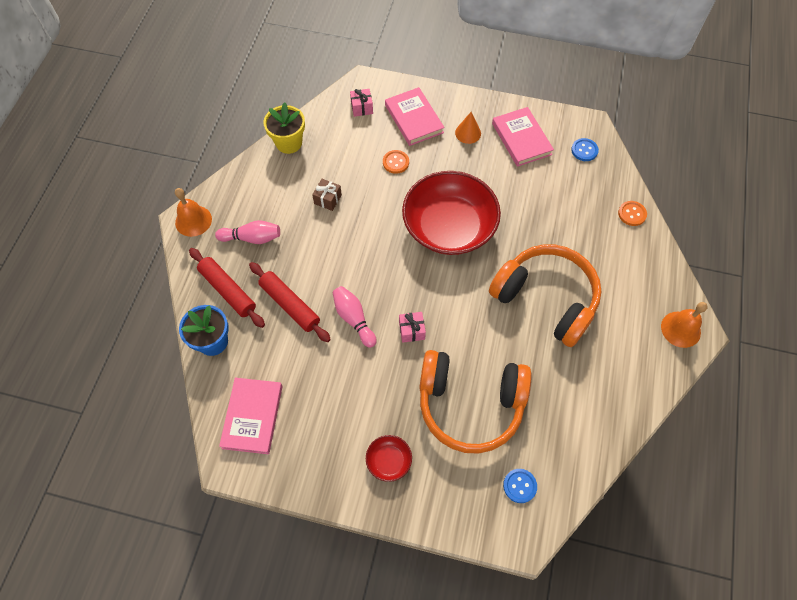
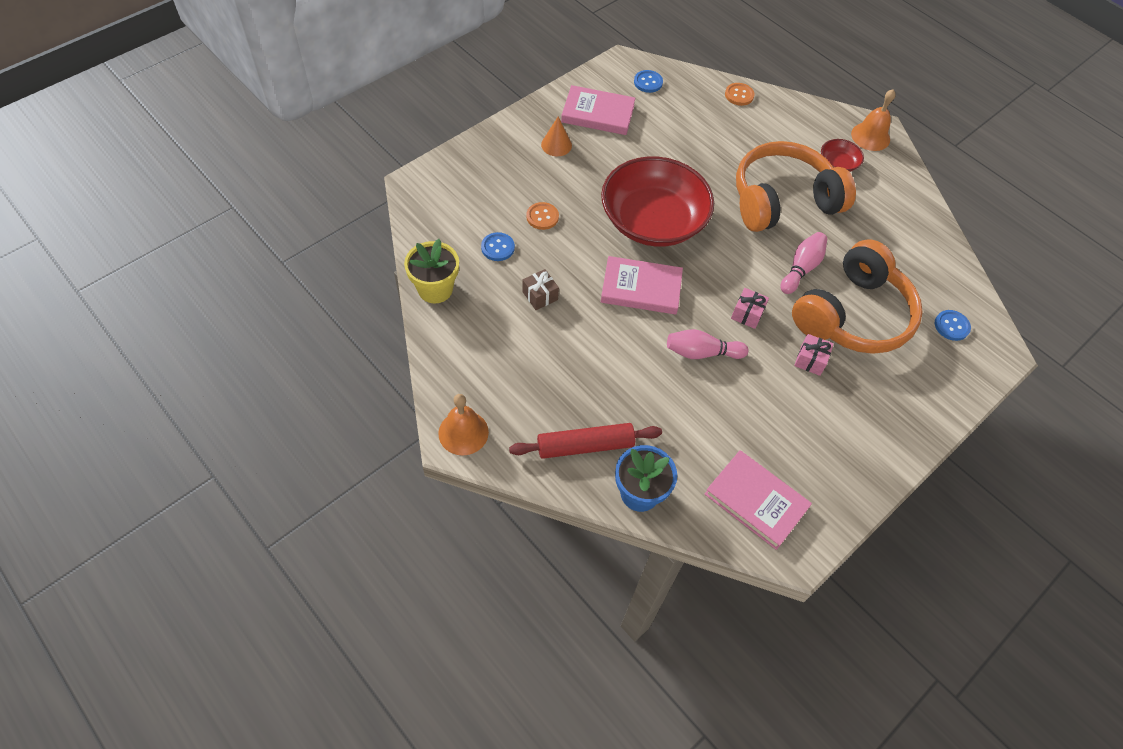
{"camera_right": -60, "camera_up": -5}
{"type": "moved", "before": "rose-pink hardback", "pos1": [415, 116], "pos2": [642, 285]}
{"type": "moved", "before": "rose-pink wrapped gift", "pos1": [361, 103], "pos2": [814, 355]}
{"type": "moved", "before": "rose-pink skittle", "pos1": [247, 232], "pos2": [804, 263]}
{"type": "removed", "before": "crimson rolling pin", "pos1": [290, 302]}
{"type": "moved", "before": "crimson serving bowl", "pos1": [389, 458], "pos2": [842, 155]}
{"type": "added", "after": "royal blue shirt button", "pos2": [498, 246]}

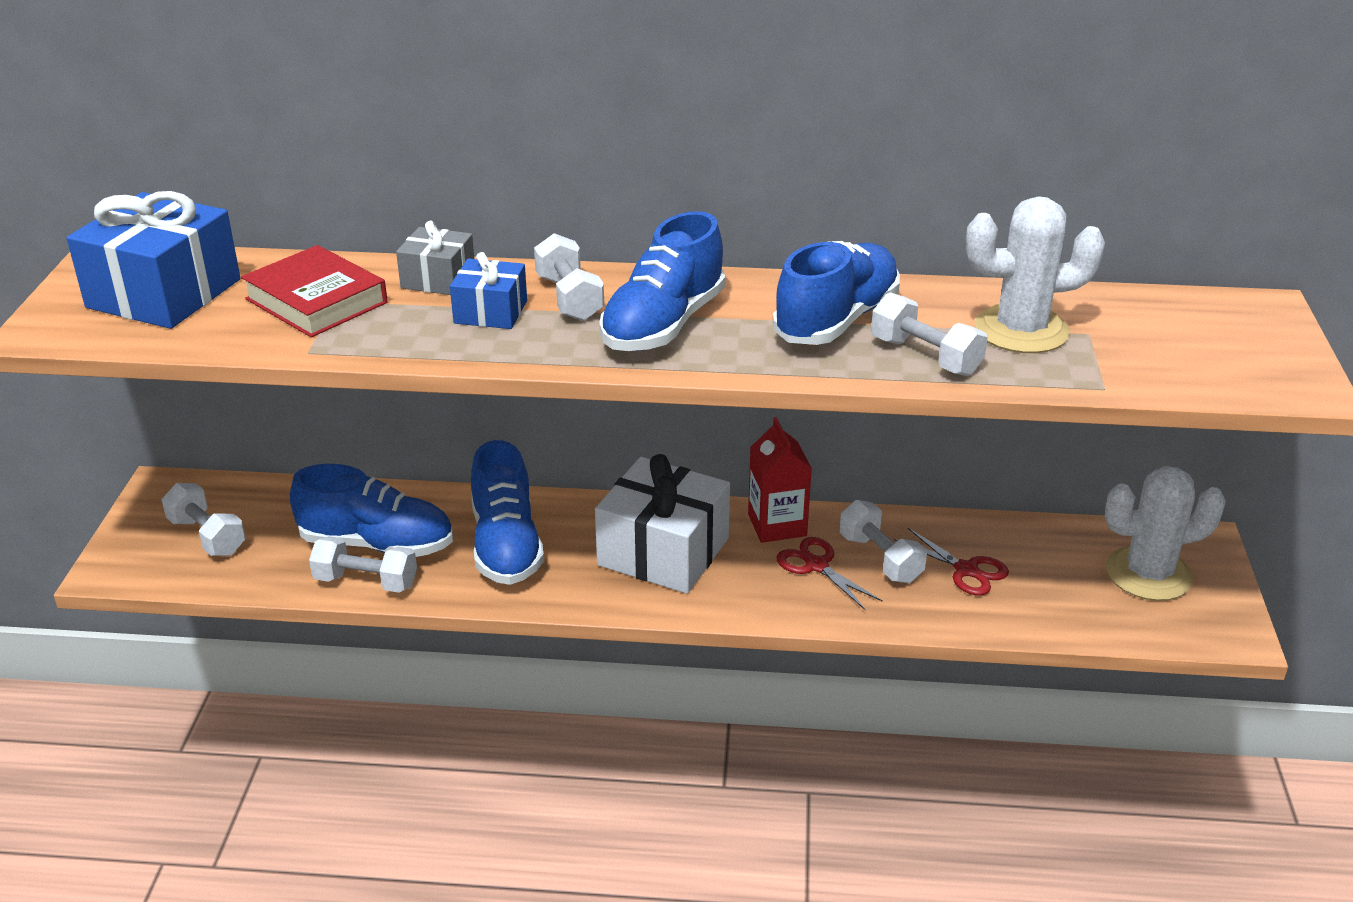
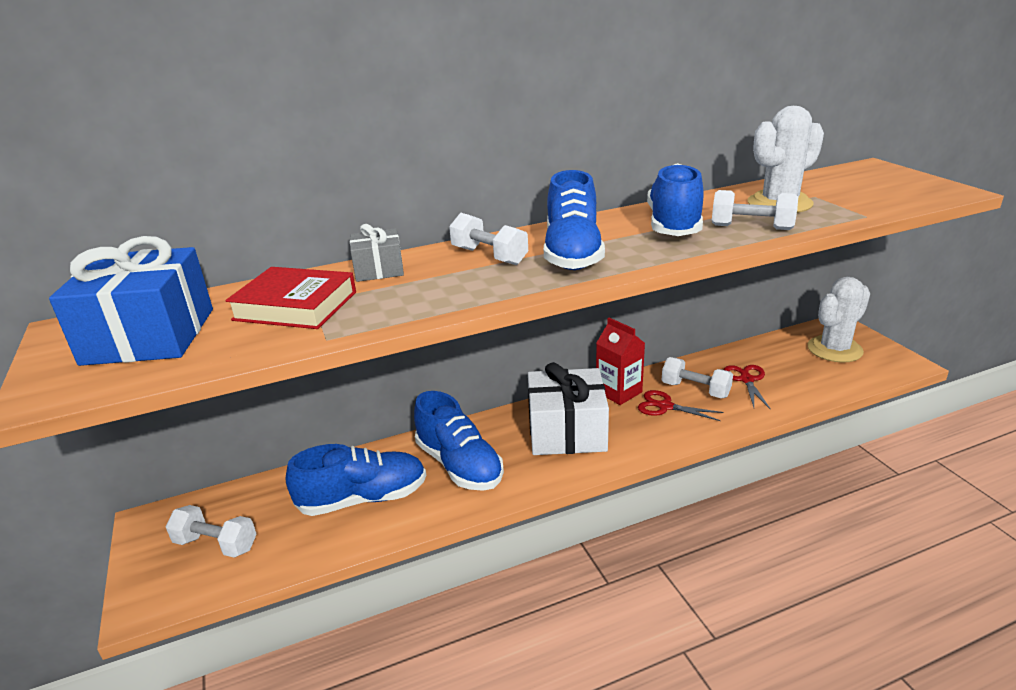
{"camera_right": -25, "camera_up": -5}
{"type": "removed", "before": "royal blue wrapped gift", "pos1": [488, 290]}
{"type": "turned", "before": "crimson shears", "pos1": [951, 562], "pos2": [747, 387], "turn": -105}
{"type": "removed", "before": "snow-white hand weight", "pos1": [363, 564]}

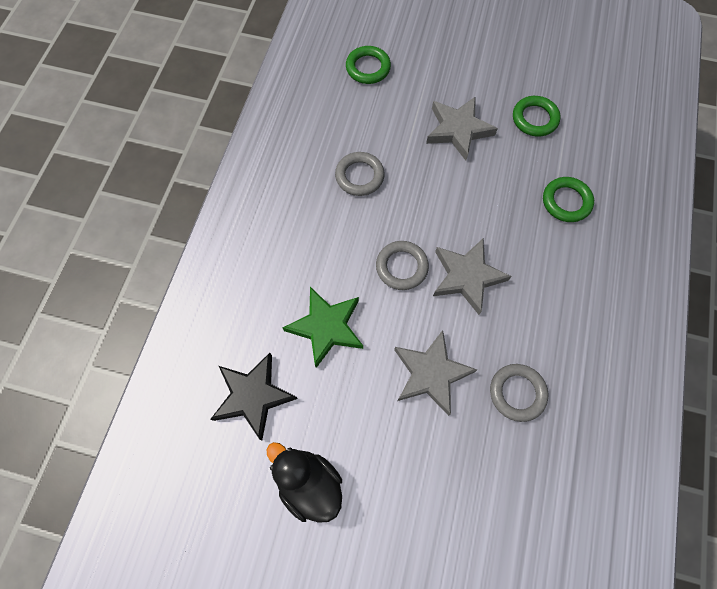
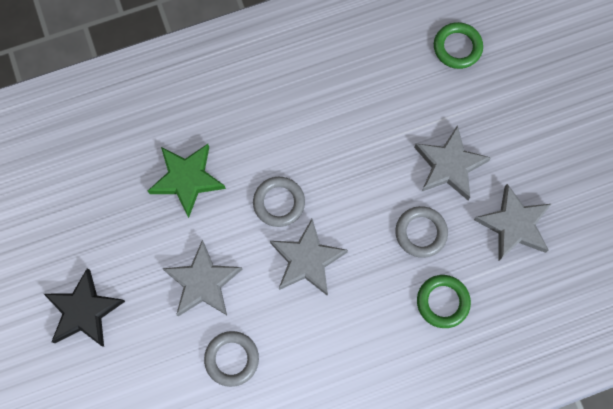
{"camera_right": 55, "camera_up": 5}
{"type": "replaced", "before": "leaf-green torus", "after": "ash-grey star", "pos1": [537, 116], "pos2": [512, 222]}
{"type": "moved", "before": "ash-grey torus", "pos1": [360, 174], "pos2": [422, 232]}
{"type": "moved", "before": "ebony star", "pos1": [254, 397], "pos2": [84, 307]}
{"type": "removed", "before": "ebony duck", "pos1": [304, 482]}

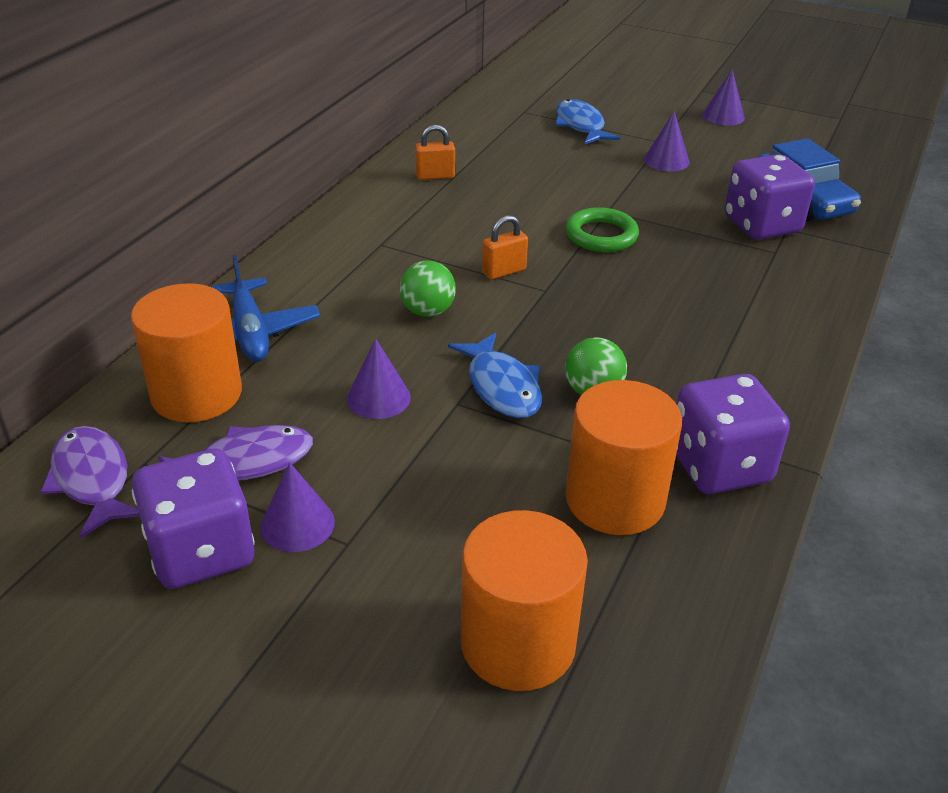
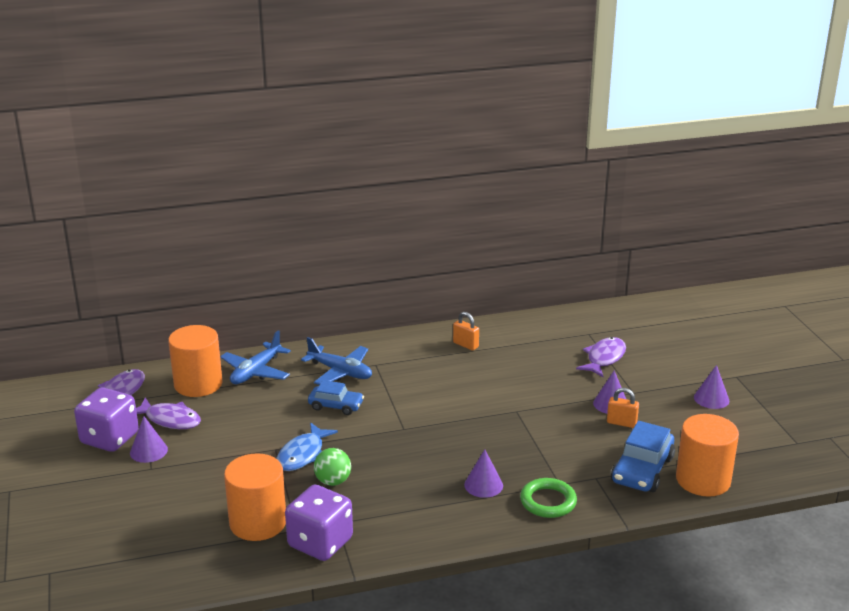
{"camera_right": 50, "camera_up": -10}
{"type": "recoloured", "before": "royal blue toy fish", "after": "violet toy fish", "pos1": [587, 122], "pos2": [601, 357]}
{"type": "removed", "before": "violet dice", "pos1": [769, 197]}
{"type": "moved", "before": "leaf-green torus", "pos1": [602, 229], "pos2": [548, 498]}
{"type": "moved", "before": "orange-coloured small lock", "pos1": [505, 247], "pos2": [623, 408]}
{"type": "replaced", "before": "leaf-green sphere", "after": "royal blue automobile", "pos1": [428, 288], "pos2": [336, 397]}
{"type": "moved", "before": "violet solid cone", "pos1": [379, 379], "pos2": [483, 473]}
{"type": "moved", "before": "orange-coloured cylinder", "pos1": [524, 600], "pos2": [707, 455]}
{"type": "added", "after": "royal blue aeroplane", "pos2": [336, 361]}

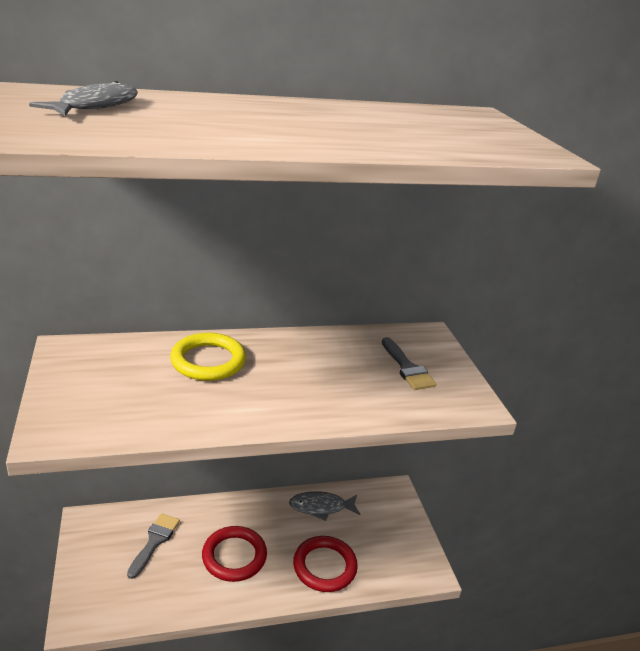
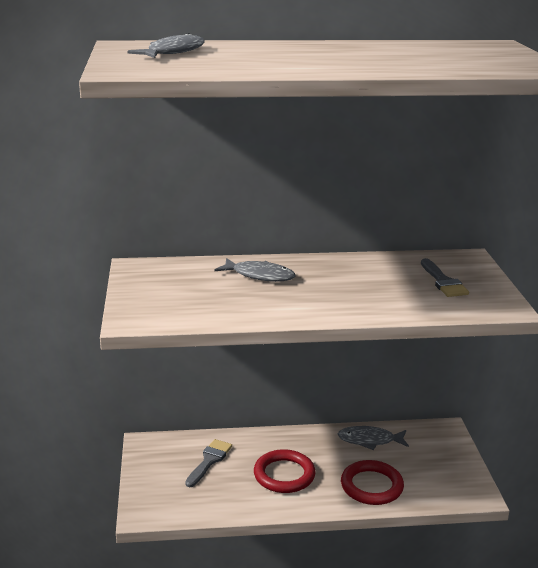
{"camera_right": 10, "camera_up": -5}
{"type": "replaced", "before": "yellow torus", "after": "ash-grey toy fish", "pos1": [208, 357], "pos2": [255, 270]}

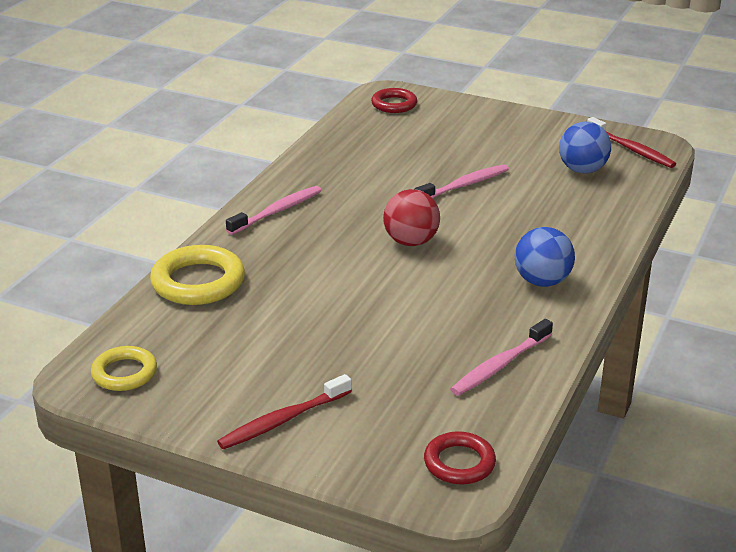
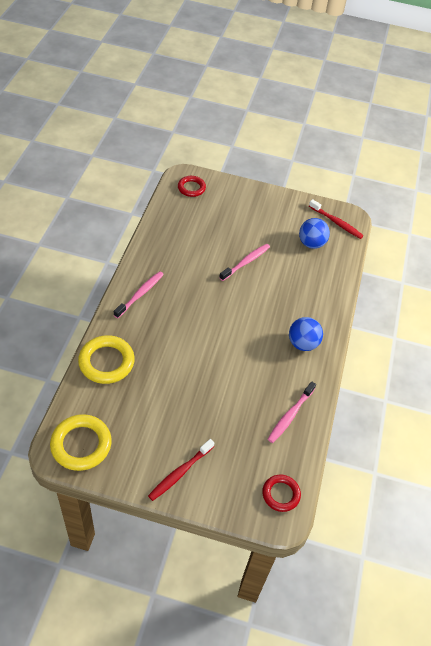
{"camera_right": -15, "camera_up": 20}
{"type": "removed", "before": "crimson sphere", "pos1": [411, 217]}
{"type": "resized", "before": "yellow torus", "pos1": [124, 368], "pos2": [81, 442], "scale": 1.6}

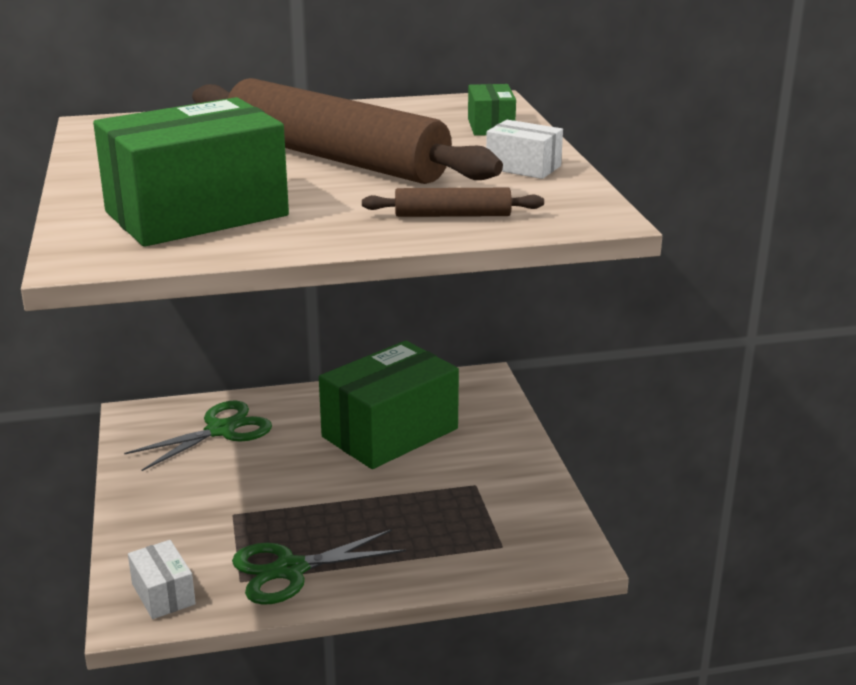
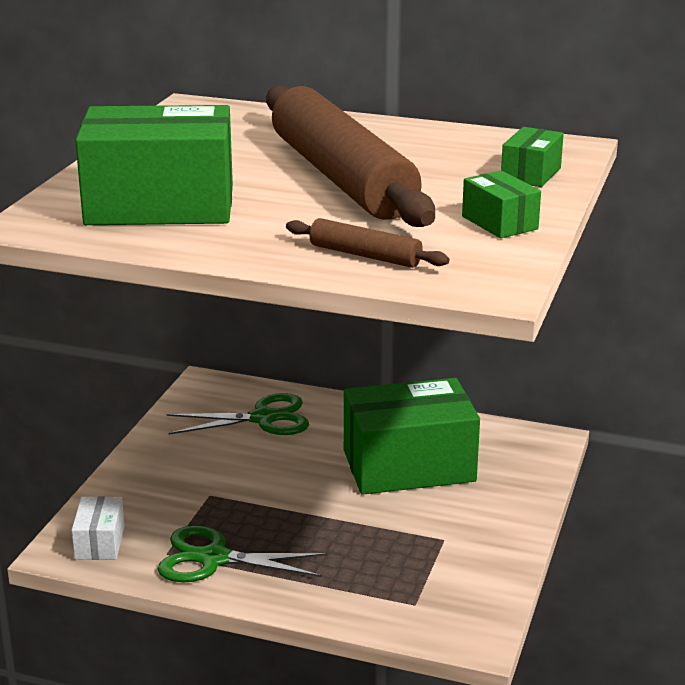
{"camera_right": 30, "camera_up": 0}
{"type": "recoloured", "before": "snow-white box", "after": "leaf-green box", "pos1": [524, 149], "pos2": [501, 204]}

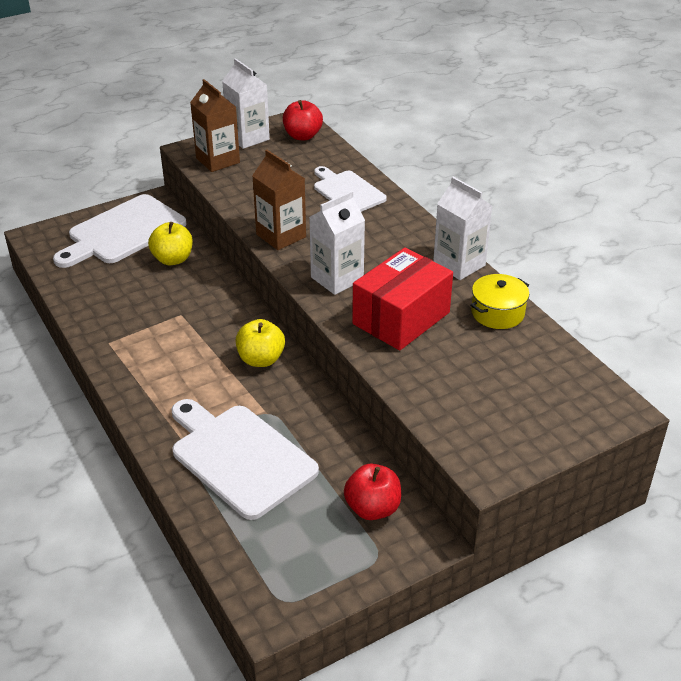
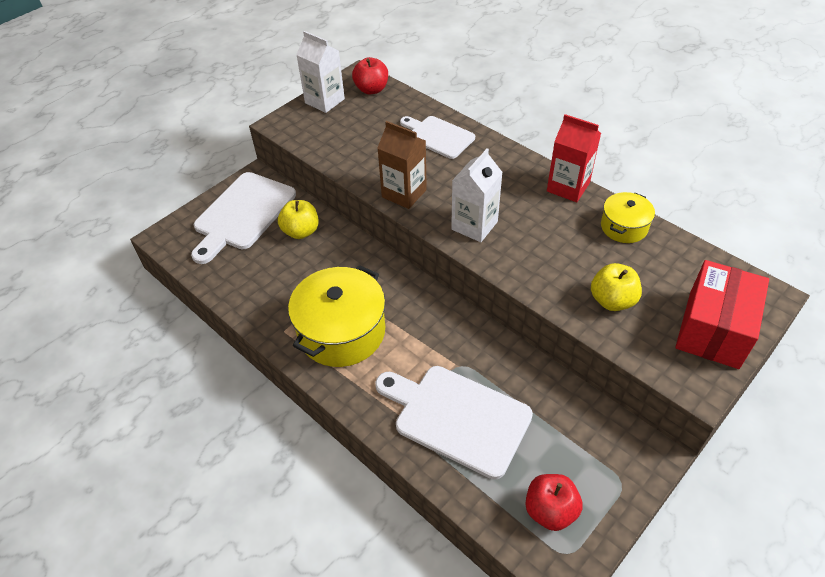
{"camera_right": -15, "camera_up": 10}
{"type": "removed", "before": "russet carton", "pos1": [215, 125]}
{"type": "recoloured", "before": "snow-white carton", "after": "crimson carton", "pos1": [462, 228], "pos2": [574, 158]}
{"type": "moved", "before": "crimson box", "pos1": [402, 299], "pos2": [722, 314]}
{"type": "moved", "before": "yellow apple", "pos1": [260, 343], "pos2": [616, 287]}
{"type": "moved", "before": "crimson apple", "pos1": [372, 491], "pos2": [553, 502]}
{"type": "added", "after": "yellow pot", "pos2": [336, 316]}

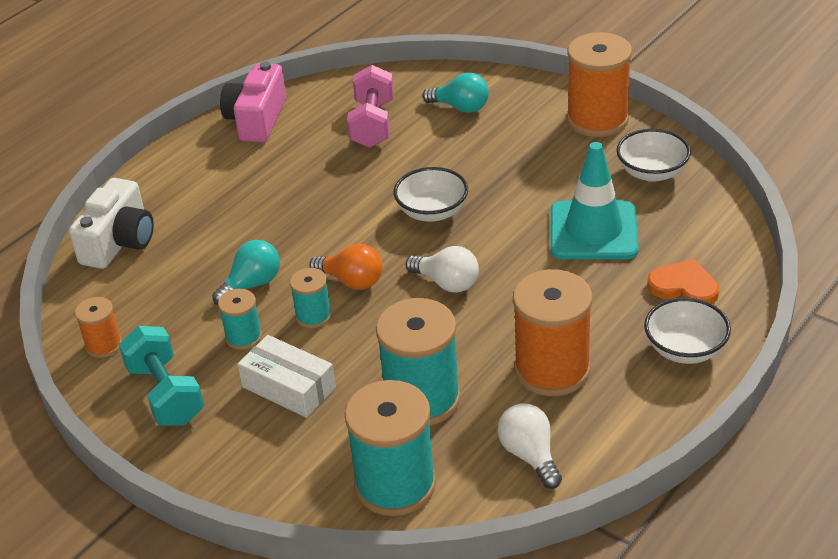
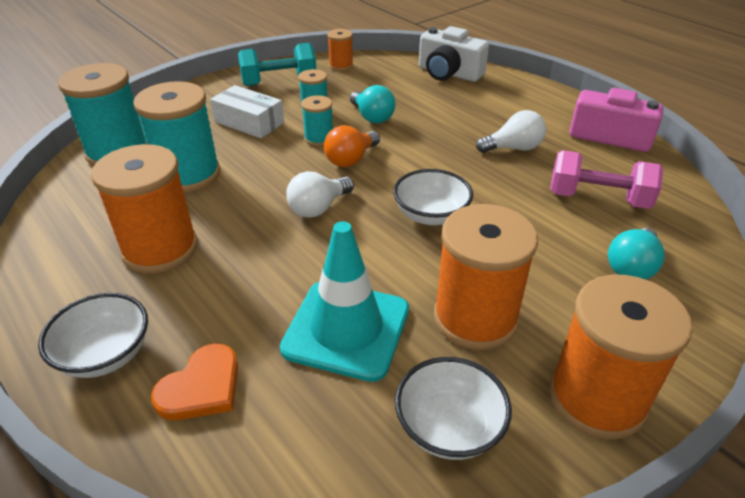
{"camera_right": 100, "camera_up": 0}
{"type": "turned", "before": "snow-white box", "pos1": [287, 376], "pos2": [247, 111], "turn": 75}
{"type": "moved", "before": "snow-white lightbulb", "pos1": [530, 446], "pos2": [511, 131]}
{"type": "added", "after": "orange-coloured spool", "pos2": [486, 277]}

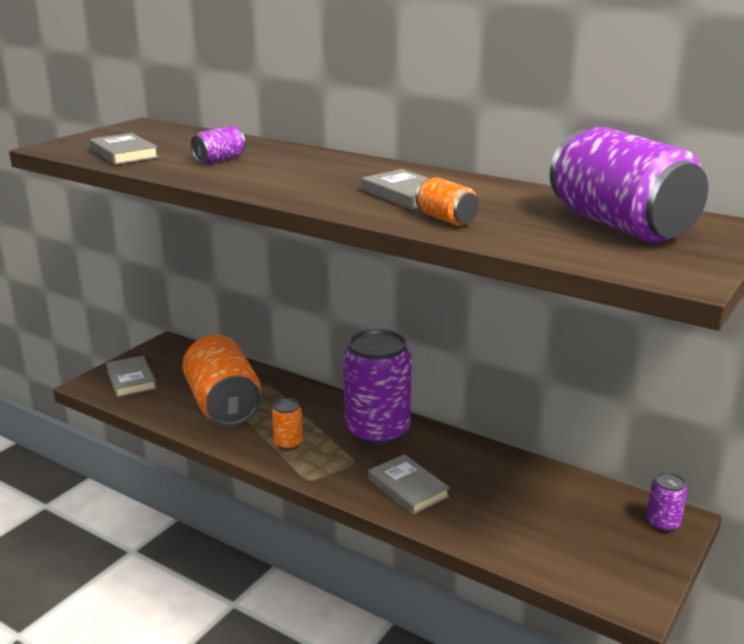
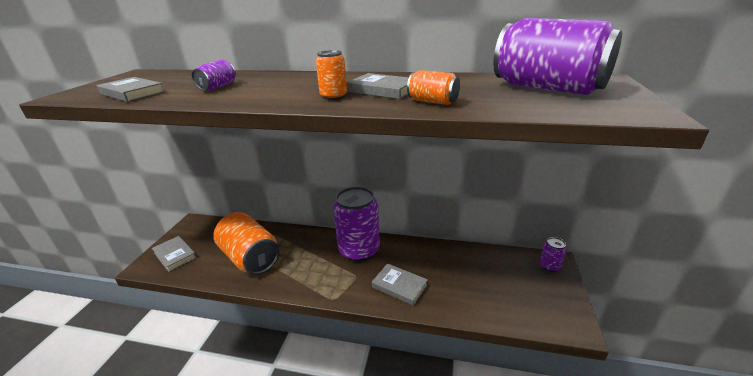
{"camera_right": -20, "camera_up": 5}
{"type": "moved", "before": "orange-coloured can", "pos1": [287, 424], "pos2": [331, 75]}

